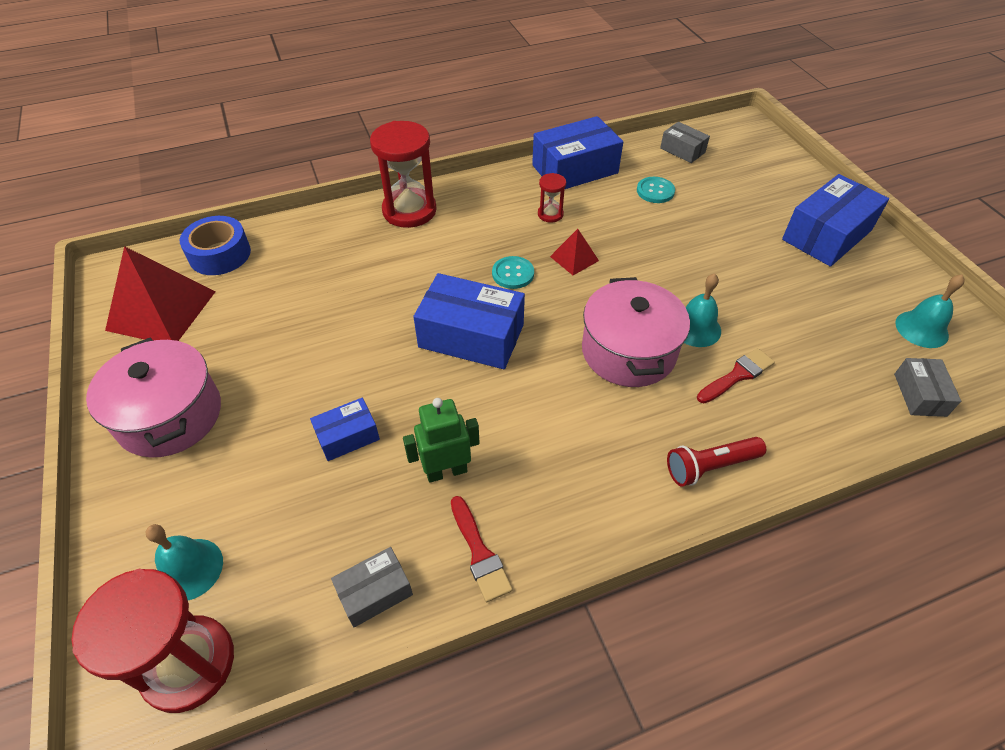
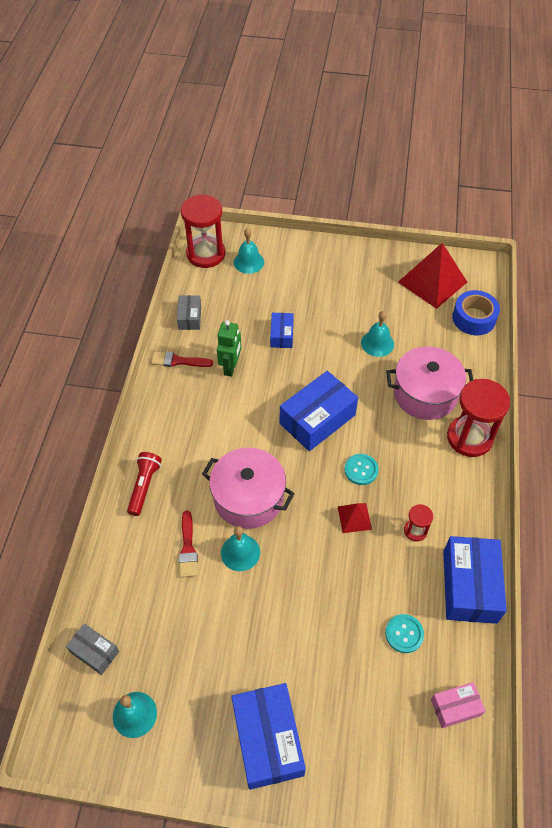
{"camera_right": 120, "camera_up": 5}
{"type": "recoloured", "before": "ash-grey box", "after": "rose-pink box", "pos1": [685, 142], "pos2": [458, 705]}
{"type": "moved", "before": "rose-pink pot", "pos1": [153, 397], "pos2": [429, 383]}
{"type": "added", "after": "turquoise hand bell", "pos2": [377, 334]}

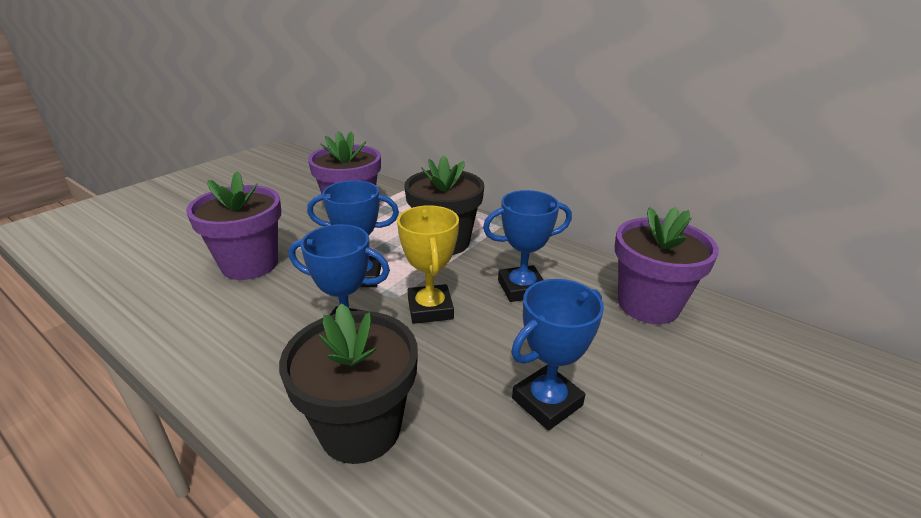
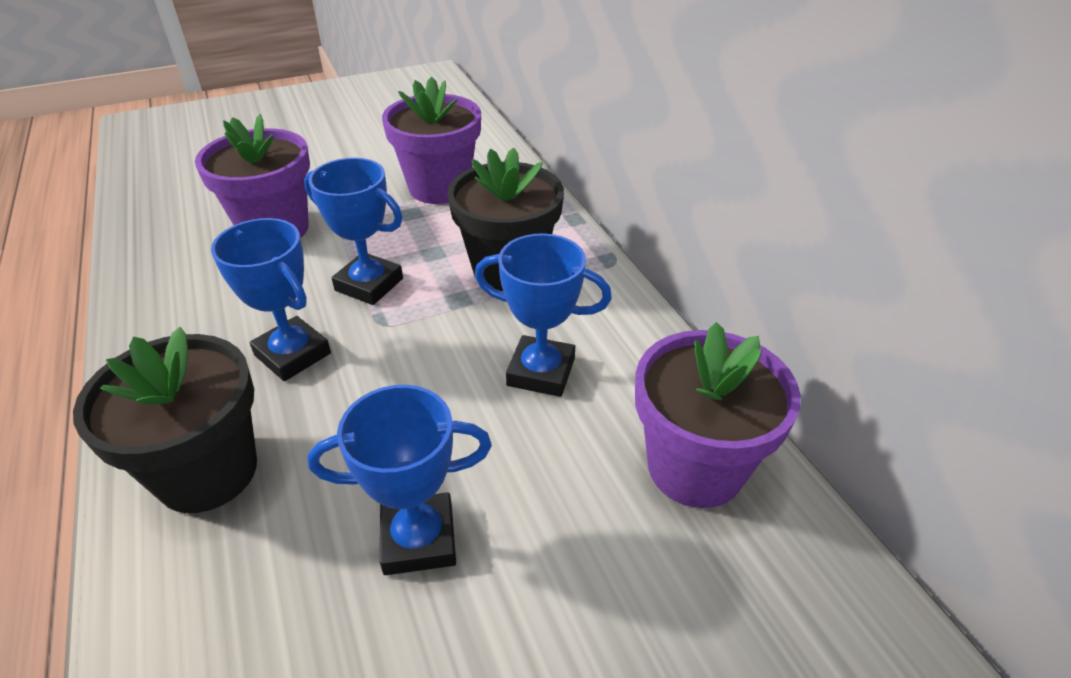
{"camera_right": 30, "camera_up": 10}
{"type": "removed", "before": "yellow prize cup", "pos1": [428, 264]}

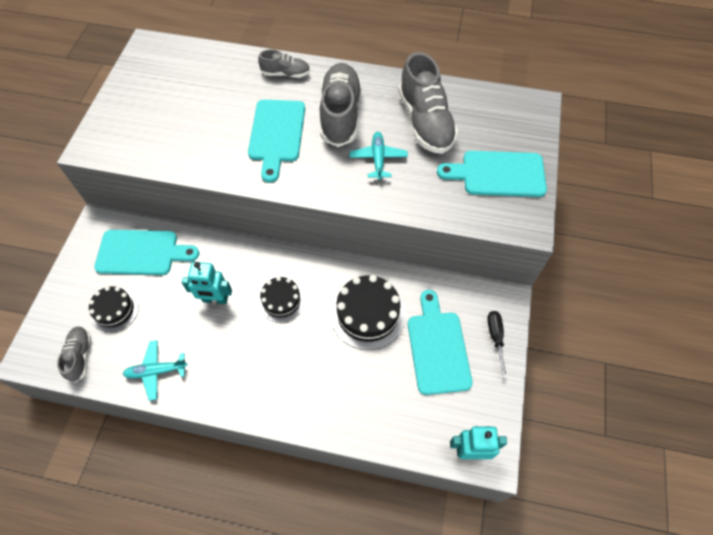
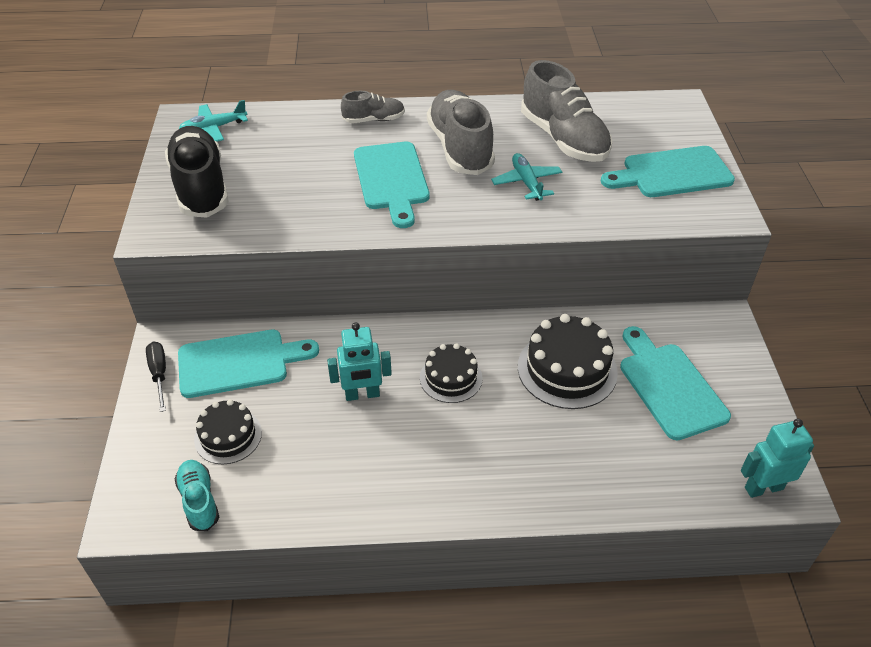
{"camera_right": -15, "camera_up": -15}
{"type": "moved", "before": "ebony flat screwdriver", "pos1": [497, 344], "pos2": [156, 377]}
{"type": "recoloured", "before": "ash-grey shoe", "after": "turquoise shoe", "pos1": [74, 354], "pos2": [196, 495]}
{"type": "moved", "before": "turquoise aeroplane", "pos1": [155, 370], "pos2": [213, 121]}
{"type": "added", "after": "ebony shoe", "pos2": [197, 172]}

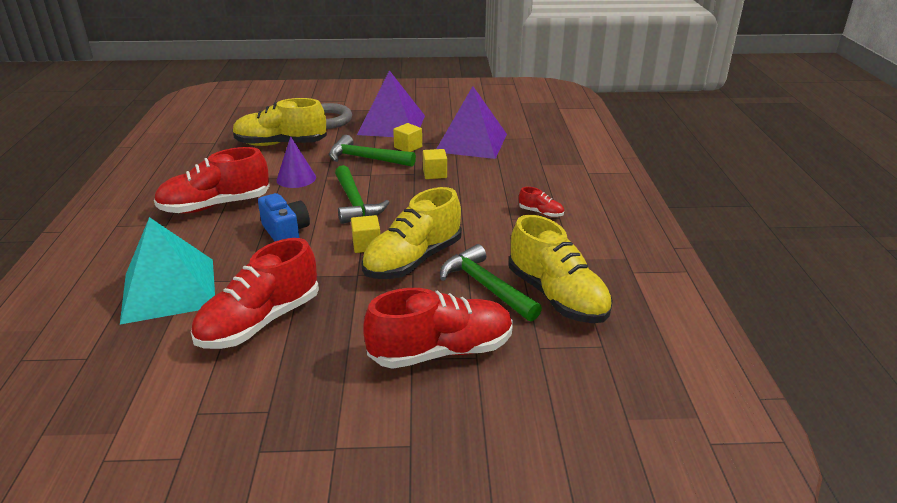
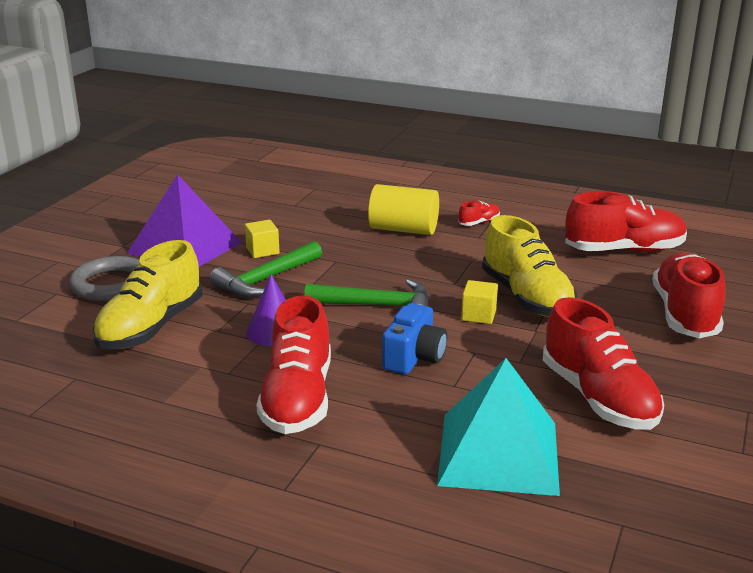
{"camera_right": -65, "camera_up": -5}
{"type": "removed", "before": "violet pyramid", "pos1": [472, 122]}
{"type": "removed", "before": "yellow solid cube", "pos1": [435, 164]}
{"type": "turned", "before": "royal blue camera", "pos1": [284, 217], "pos2": [414, 338], "turn": 120}
{"type": "recoloured", "before": "yellow shoe", "after": "crimson shoe", "pos1": [561, 269], "pos2": [626, 221]}
{"type": "removed", "before": "leaf-green hammer", "pos1": [491, 282]}
{"type": "added", "after": "yellow cylinder", "pos2": [403, 209]}

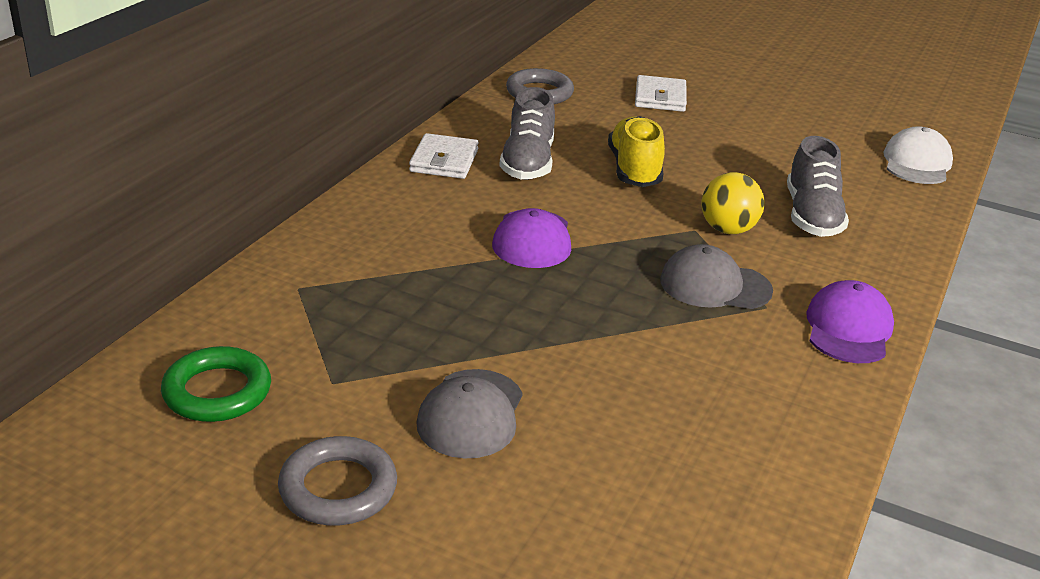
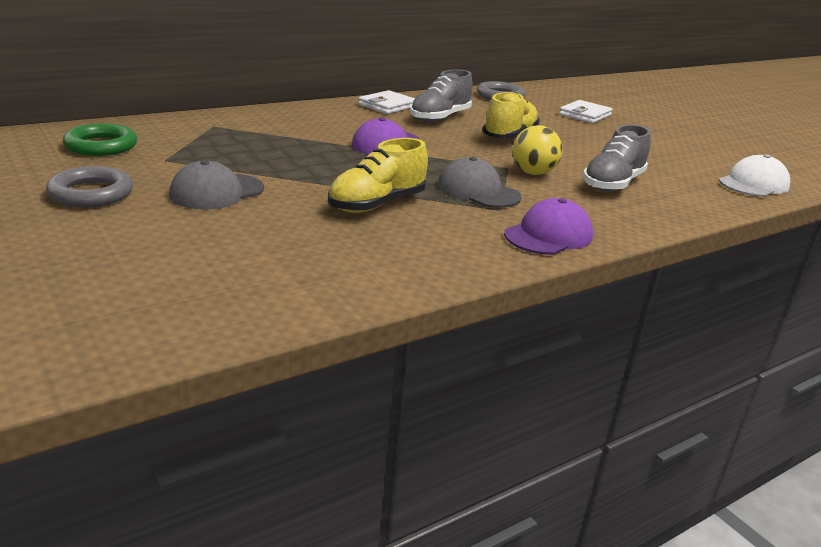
{"camera_right": 30, "camera_up": -5}
{"type": "added", "after": "yellow shoe", "pos2": [378, 175]}

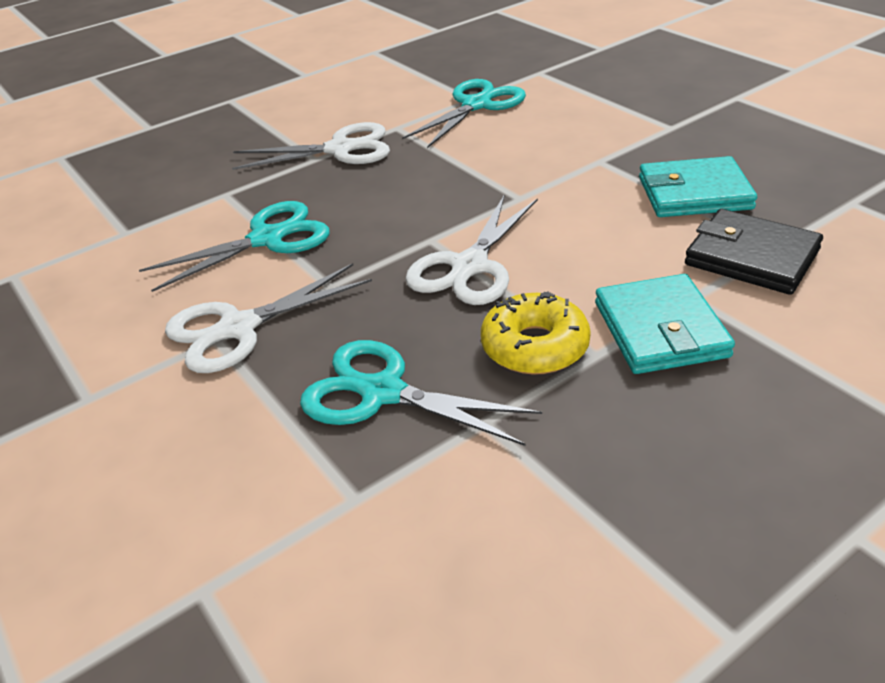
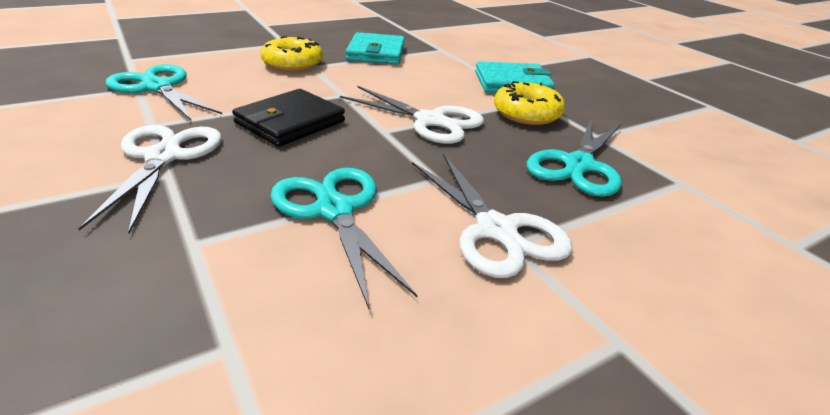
{"camera_right": -90, "camera_up": -5}
{"type": "moved", "before": "ebony wallet", "pos1": [754, 252], "pos2": [288, 118]}
{"type": "added", "after": "yellow donut", "pos2": [291, 53]}

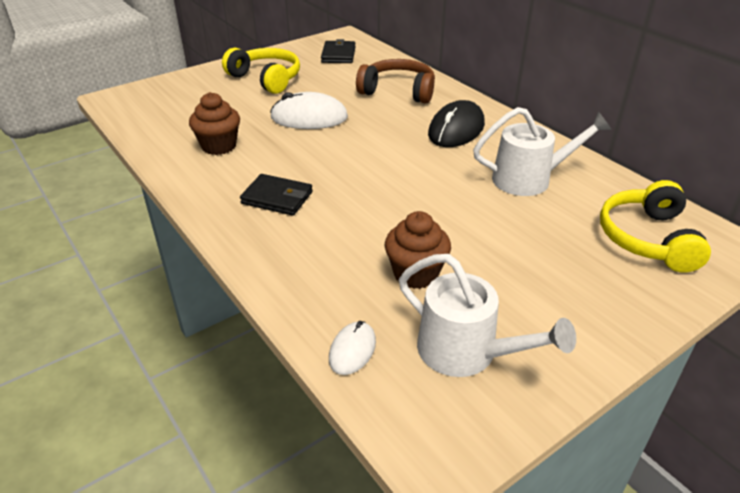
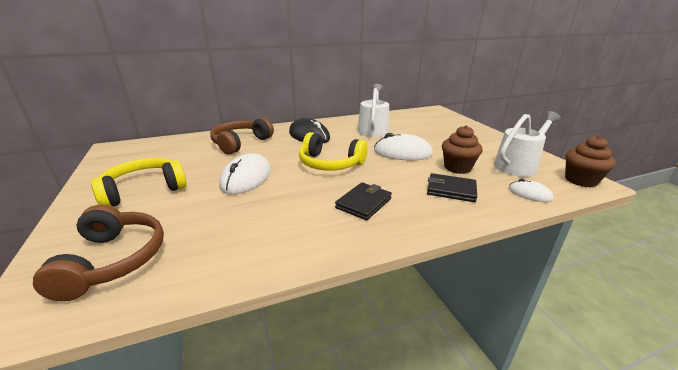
{"camera_right": -75, "camera_up": -10}
{"type": "moved", "before": "ebony wallet", "pos1": [338, 51], "pos2": [452, 187]}
{"type": "moved", "before": "russet cupcake", "pos1": [214, 123], "pos2": [590, 161]}
{"type": "moved", "before": "yellow headset", "pos1": [655, 226], "pos2": [333, 151]}
{"type": "added", "after": "snow-white mouse", "pos2": [403, 147]}
{"type": "added", "after": "russet headset", "pos2": [98, 253]}

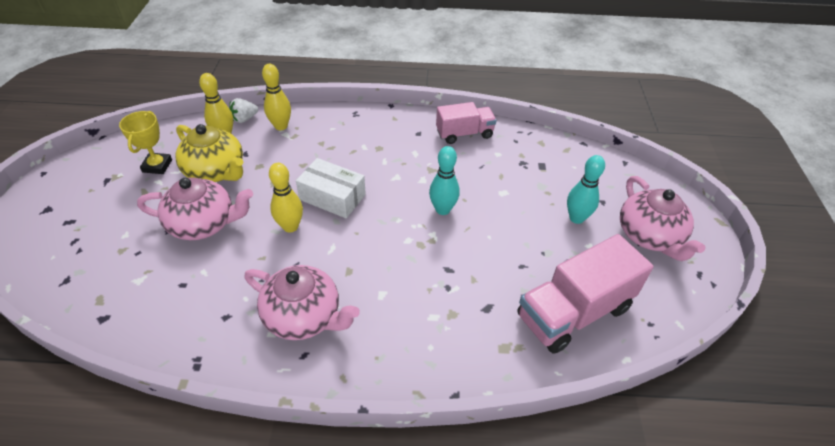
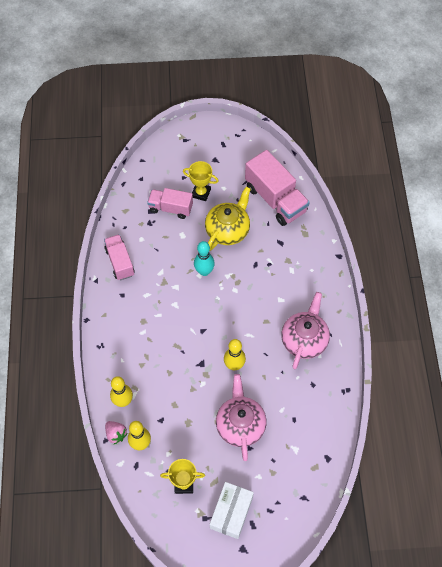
{"camera_right": -95, "camera_up": 15}
{"type": "recoloured", "before": "snow-white strawberry", "after": "rose-pink strawberry", "pos1": [243, 110], "pos2": [116, 432]}
{"type": "moved", "before": "yellow china teapot", "pos1": [209, 153], "pos2": [228, 219]}
{"type": "replaced", "before": "turquoise skittle", "after": "yellow prize cup", "pos1": [586, 189], "pos2": [200, 181]}
{"type": "moved", "before": "snow-white box", "pos1": [331, 188], "pos2": [232, 510]}
{"type": "removed", "before": "rose-pink china teapot", "pos1": [663, 218]}
{"type": "added", "after": "rose-pink toy truck", "pos2": [170, 203]}

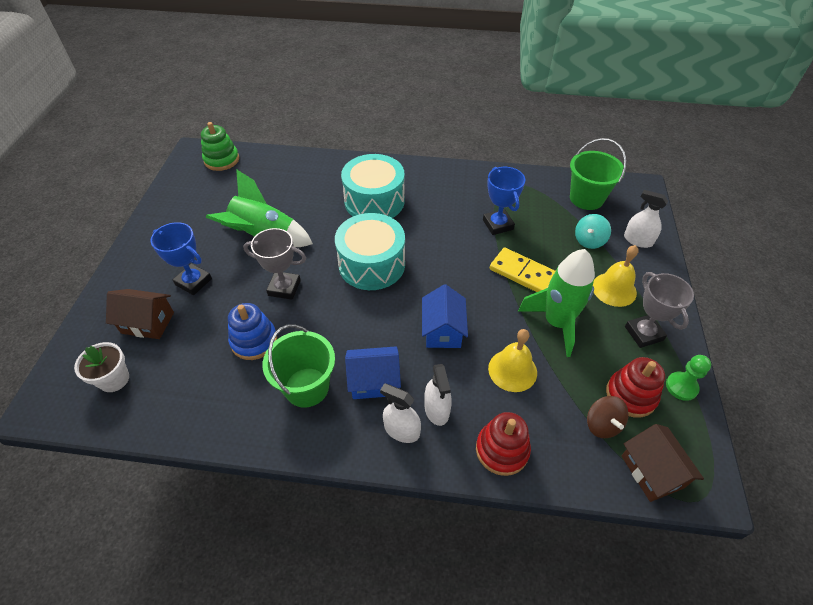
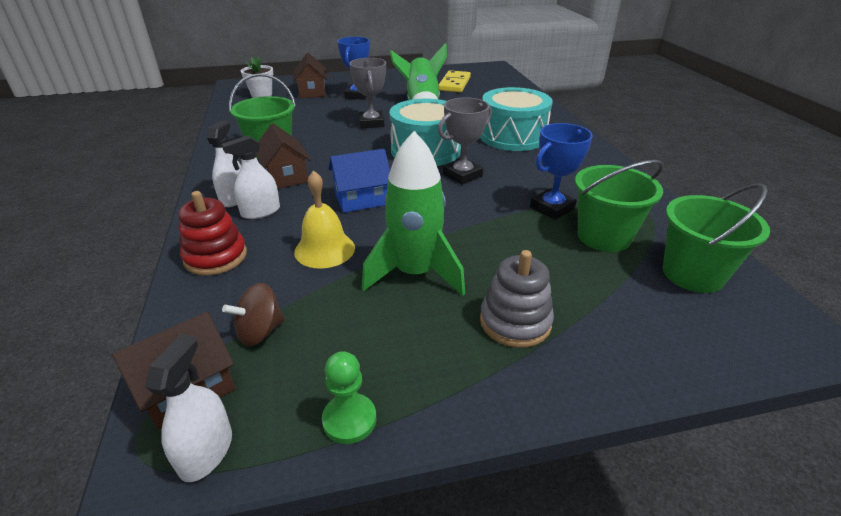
{"camera_right": 70, "camera_up": -15}
{"type": "removed", "before": "leaf-green stacking rings", "pos1": [220, 146]}
{"type": "moved", "before": "snow-white spray cleaner", "pos1": [646, 219], "pos2": [188, 408]}
{"type": "removed", "before": "turquoise spinning top", "pos1": [593, 231]}
{"type": "replaced", "before": "yellow hand bell", "after": "ash-grey stacking rings", "pos1": [616, 276], "pos2": [517, 299]}
{"type": "moved", "before": "yellow domino", "pos1": [522, 270], "pos2": [454, 81]}
{"type": "moved", "before": "ash-grey prize cup", "pos1": [659, 310], "pos2": [465, 141]}
{"type": "removed", "before": "royal blue stacking rings", "pos1": [252, 331]}
{"type": "recoloured", "before": "royal blue toy house", "after": "russet toy house", "pos1": [373, 372], "pos2": [283, 156]}
{"type": "removed", "before": "crimson stacking rings", "pos1": [635, 387]}
{"type": "added", "after": "leaf-green sand bucket", "pos2": [619, 206]}

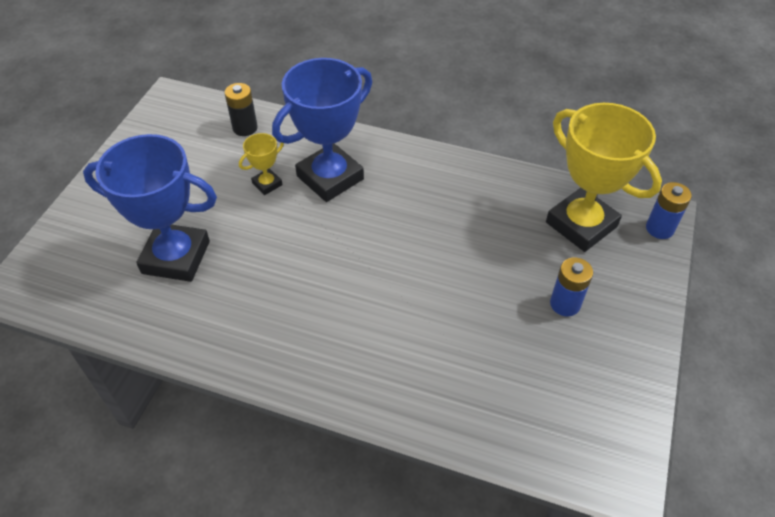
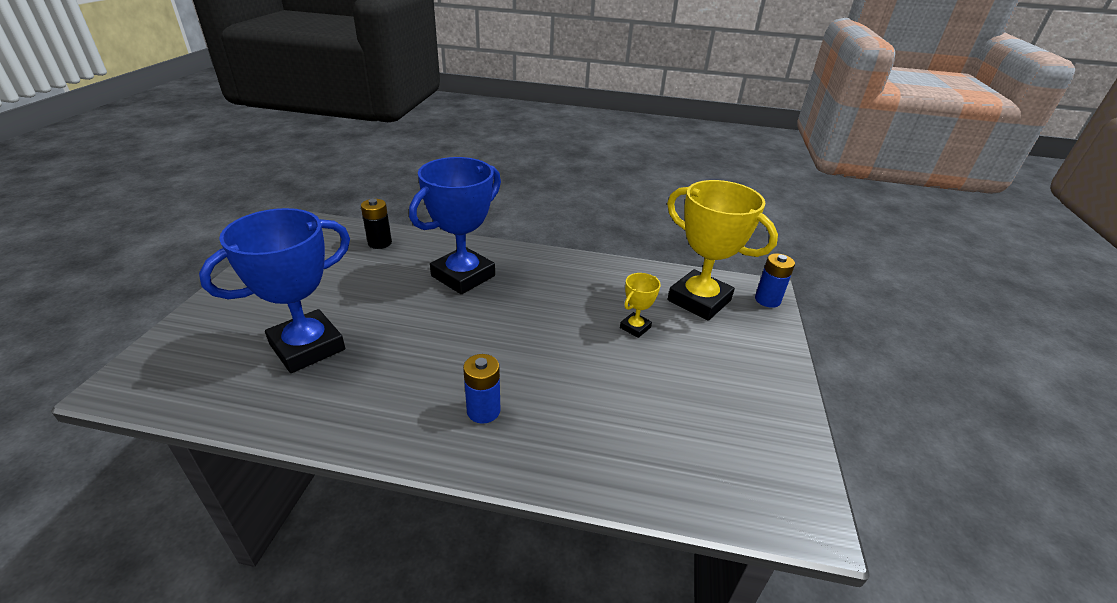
{"camera_right": -10, "camera_up": -15}
{"type": "moved", "before": "yellow prize cup", "pos1": [261, 164], "pos2": [640, 305]}
{"type": "turned", "before": "royal blue prize cup", "pos1": [150, 208], "pos2": [274, 290], "turn": -45}
{"type": "moved", "before": "royal blue AA battery", "pos1": [571, 287], "pos2": [481, 389]}

